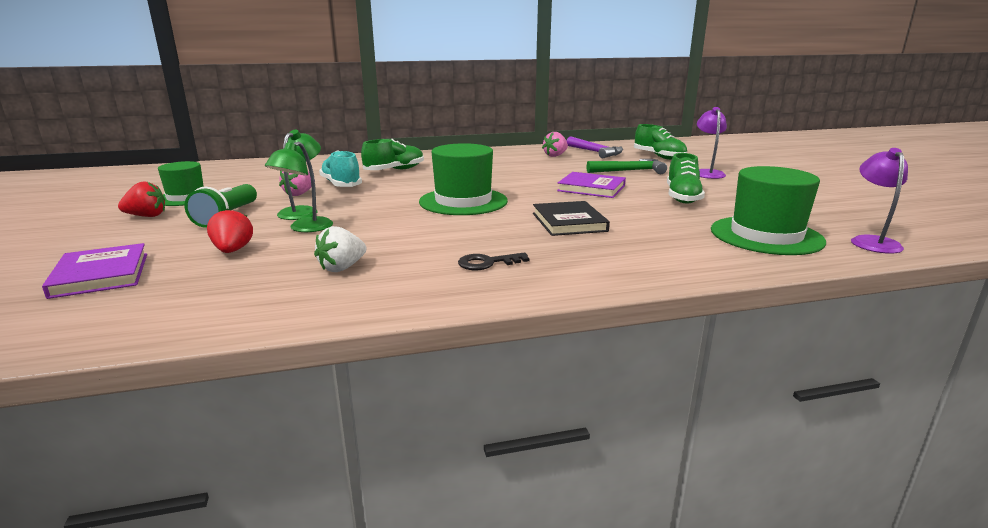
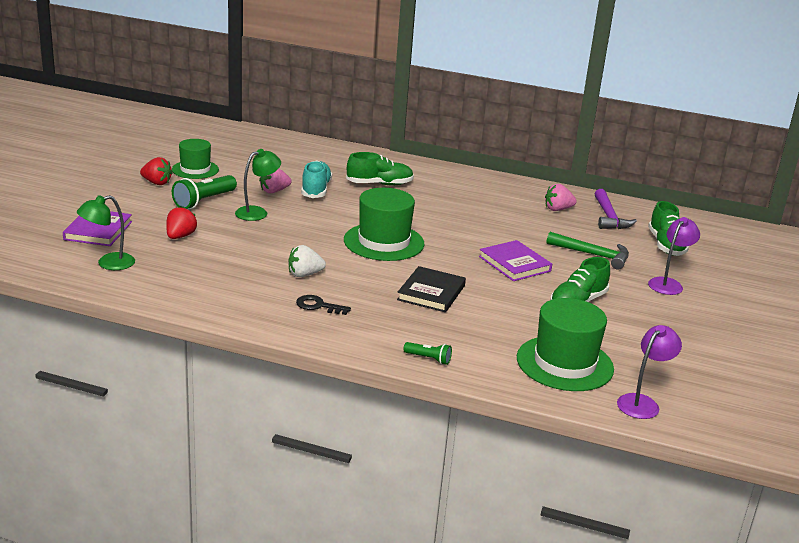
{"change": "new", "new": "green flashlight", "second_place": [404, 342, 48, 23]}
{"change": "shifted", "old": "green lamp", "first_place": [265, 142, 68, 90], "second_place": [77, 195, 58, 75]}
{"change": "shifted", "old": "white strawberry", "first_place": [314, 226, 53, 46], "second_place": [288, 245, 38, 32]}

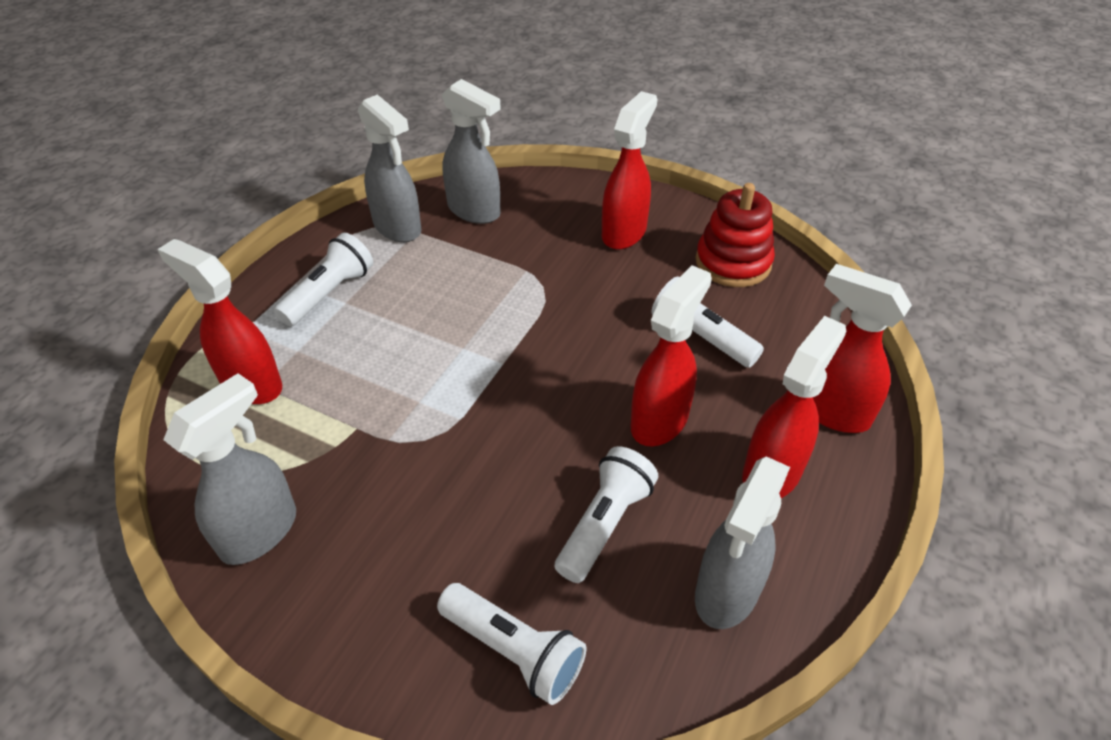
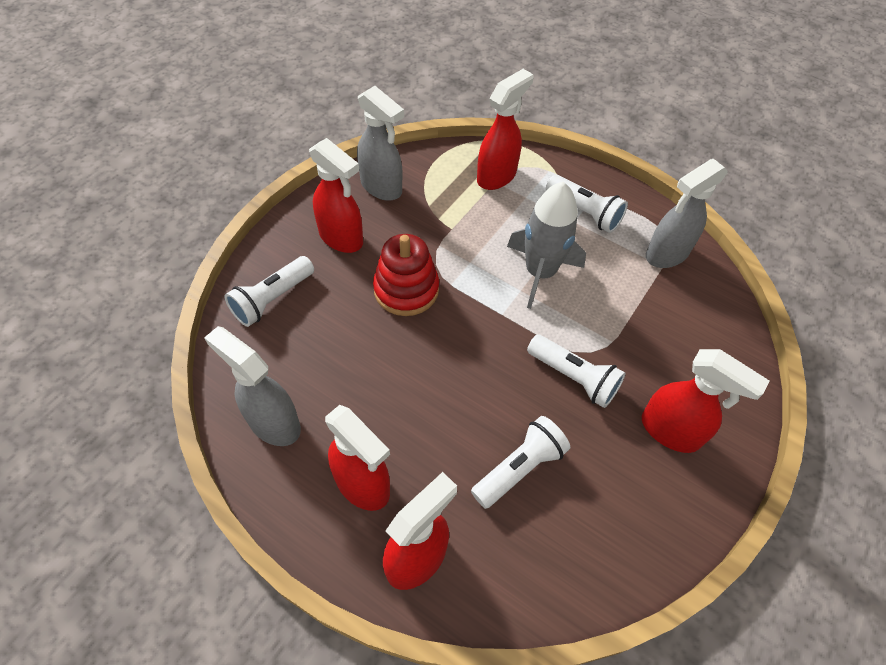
{"change": "gone", "old": "grey spray bottle", "first_place": [442, 79, 59, 145]}
{"change": "new", "new": "grey rocket", "second_place": [507, 182, 79, 127]}
{"change": "shifted", "old": "white flashlight", "first_place": [554, 446, 105, 137], "second_place": [527, 335, 99, 73]}
{"change": "shifted", "old": "red spray bottle", "first_place": [631, 265, 81, 181], "second_place": [309, 138, 54, 115]}
{"change": "shifted", "old": "red stacking toy", "first_place": [696, 183, 79, 104], "second_place": [373, 234, 66, 82]}

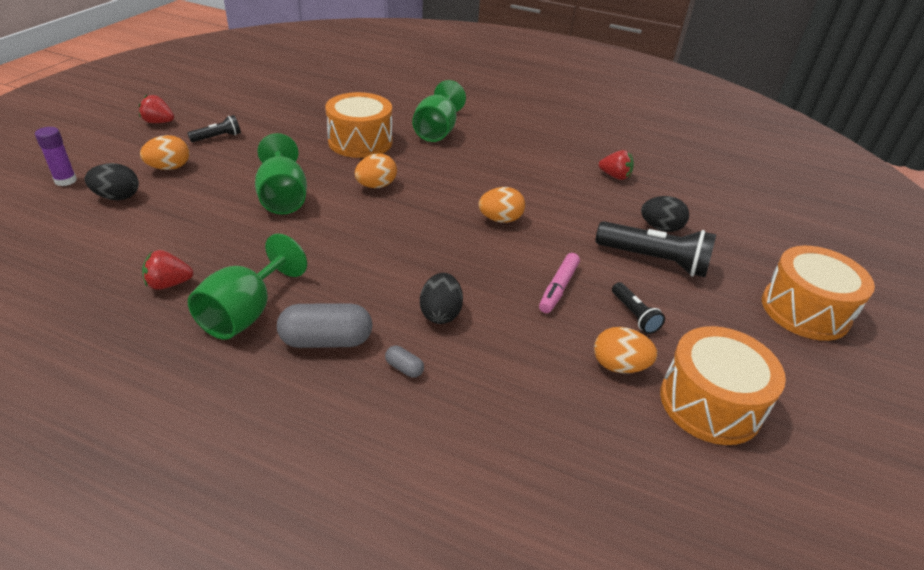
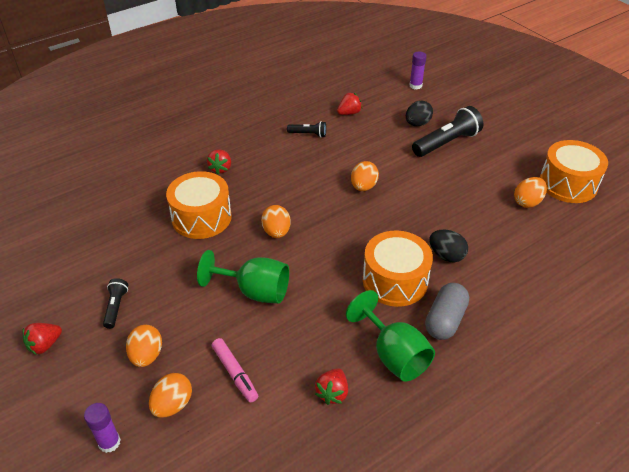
{"change": "gone", "old": "grey capsule", "first_place": [385, 346, 39, 32]}
{"change": "new", "new": "purple glue stick", "second_place": [410, 51, 16, 39]}
{"change": "shifted", "old": "pink marker", "first_place": [539, 253, 41, 60], "second_place": [212, 338, 46, 64]}
{"change": "shifted", "old": "black flashlight", "first_place": [612, 282, 53, 52], "second_place": [287, 121, 39, 16]}
{"change": "shifted", "old": "orange drum", "first_place": [762, 246, 113, 95], "second_place": [363, 230, 70, 77]}
{"change": "swapped", "old": "green goblet", "new": "red strawberry", "first_place": [412, 80, 54, 62], "second_place": [207, 150, 24, 24]}
{"change": "repainted", "old": "black egg", "new": "orange egg", "first_place": [85, 163, 54, 37], "second_place": [149, 373, 43, 45]}

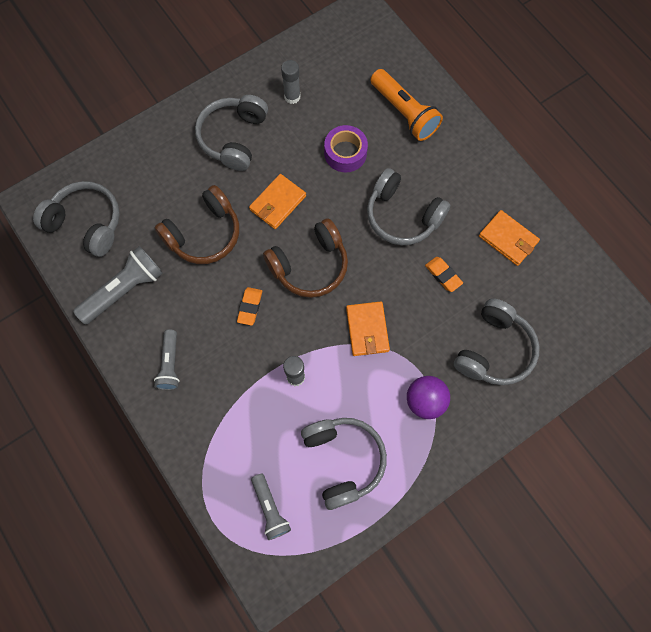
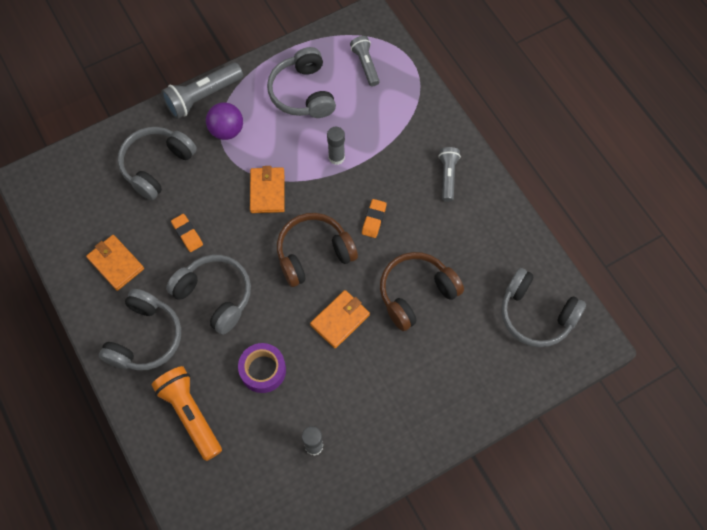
{"change": "shifted", "old": "grey flashlight", "first_place": [73, 246, 90, 78], "second_place": [161, 63, 82, 56]}
{"change": "shifted", "old": "grey headphones", "first_place": [195, 95, 73, 76], "second_place": [99, 289, 82, 82]}

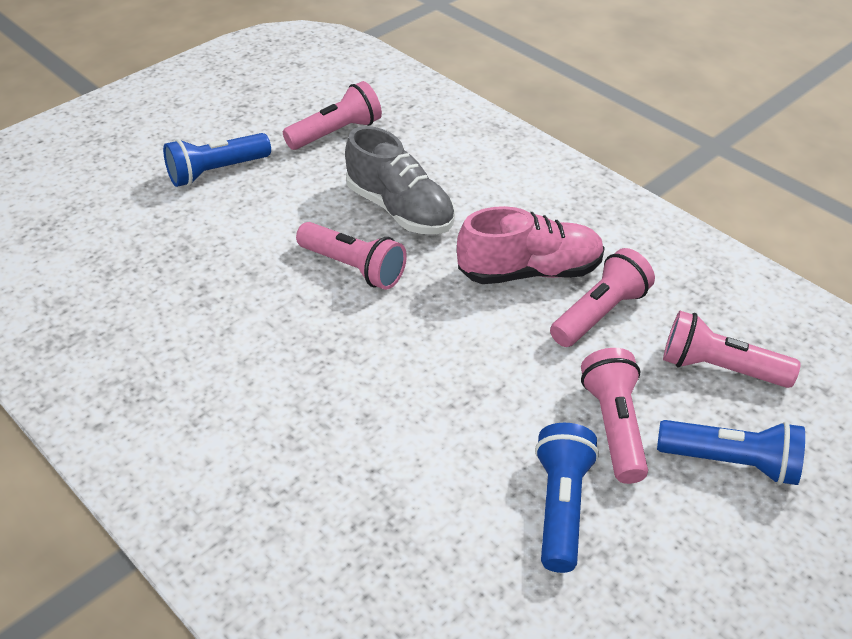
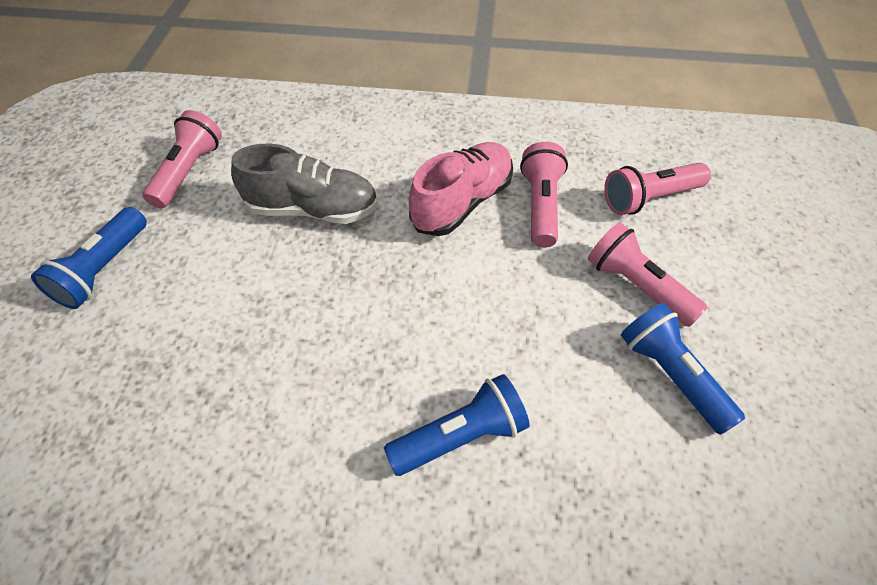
{"change": "gone", "old": "pink flashlight", "first_place": [296, 222, 111, 68]}
{"change": "shifted", "old": "blue flashlight", "first_place": [657, 420, 148, 65], "second_place": [384, 374, 146, 102]}

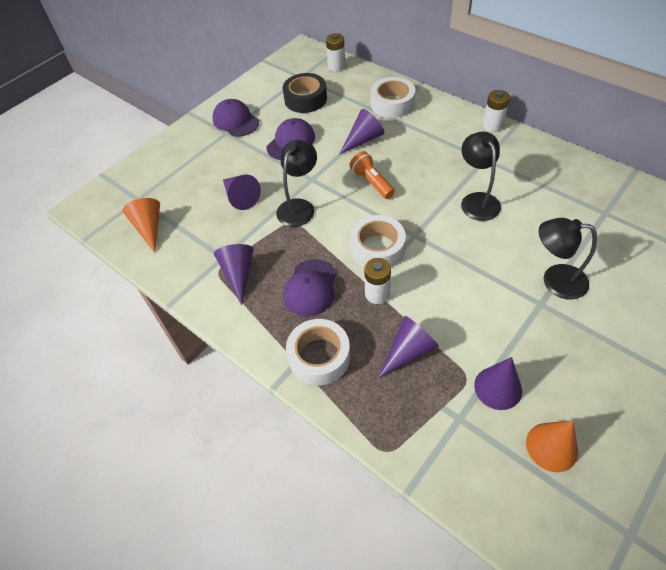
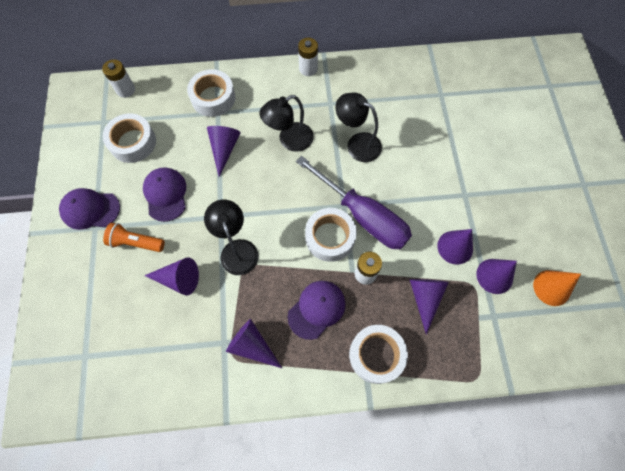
{"change": "gone", "old": "orange cone", "first_place": [123, 198, 37, 55]}
{"change": "new", "new": "purple screwdriver", "second_place": [296, 156, 116, 93]}
{"change": "new", "new": "purple cone", "second_place": [437, 229, 36, 36]}
{"change": "shifted", "old": "orange flashlight", "first_place": [350, 151, 45, 48], "second_place": [103, 223, 62, 29]}
{"change": "shifted", "old": "black lamp", "first_place": [539, 218, 58, 82], "second_place": [259, 95, 55, 57]}
{"change": "repainted", "old": "black tape", "new": "white tape", "first_place": [283, 73, 44, 40], "second_place": [103, 113, 53, 50]}
{"change": "rotated", "old": "purple cap", "first_place": [283, 259, 53, 58], "second_place": [288, 281, 57, 59], "degrees": -105}

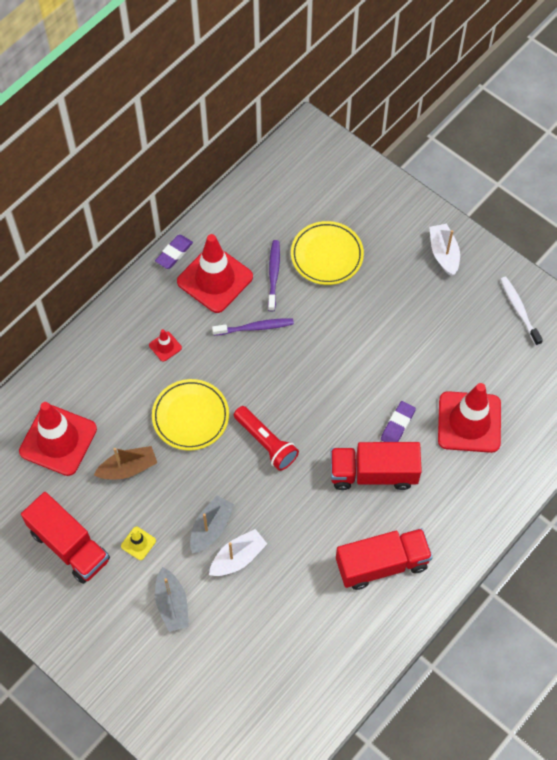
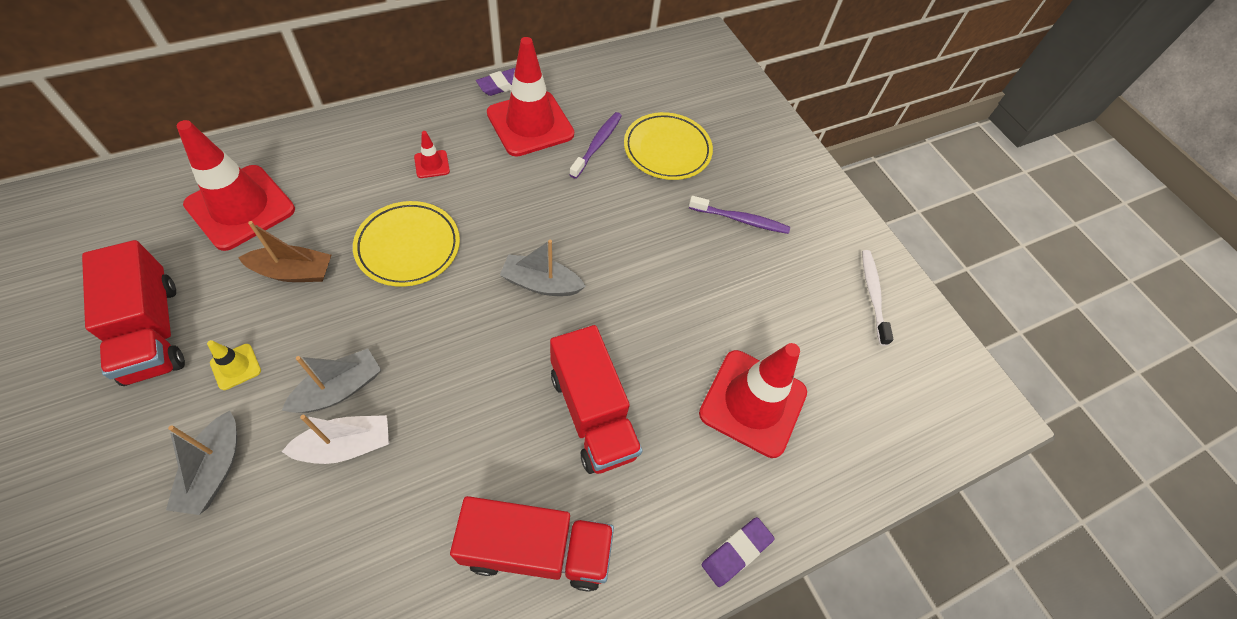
{"change": "gone", "old": "red flashlight", "first_place": [234, 406, 65, 65]}
{"change": "gone", "old": "white boat", "first_place": [429, 224, 31, 52]}
{"change": "new", "new": "grey boat", "second_place": [500, 240, 86, 56]}
{"change": "shifted", "old": "purple toothbrush", "first_place": [212, 318, 82, 18], "second_place": [689, 196, 101, 38]}
{"change": "shifted", "old": "purple eraser", "first_place": [381, 401, 35, 41], "second_place": [702, 517, 73, 70]}
{"change": "rotated", "old": "red truck", "first_place": [331, 442, 91, 48], "second_place": [550, 325, 93, 149], "degrees": -135}

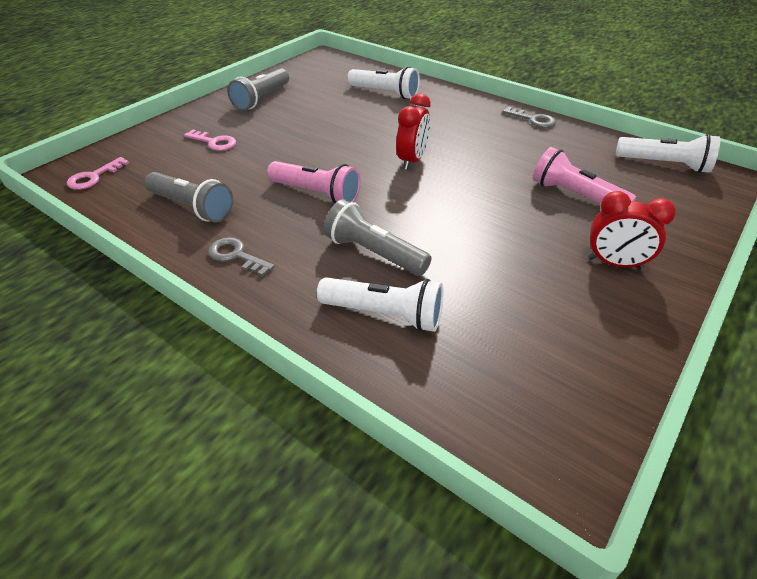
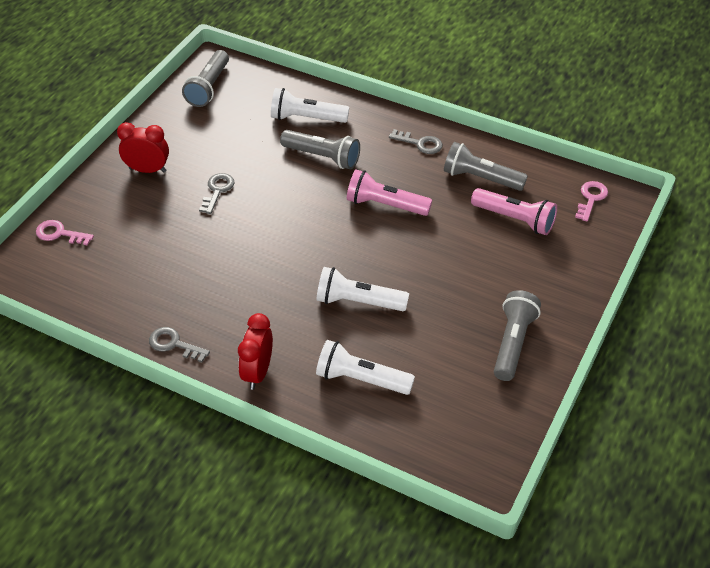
{"change": "new", "new": "grey flashlight", "second_place": [182, 50, 47, 57]}
{"change": "new", "new": "grey key", "second_place": [199, 173, 35, 41]}
{"change": "shifted", "old": "pink key", "first_place": [184, 130, 52, 21], "second_place": [36, 220, 58, 26]}
{"change": "shifted", "old": "red clock", "first_place": [396, 93, 35, 77], "second_place": [238, 313, 35, 77]}
{"change": "shifted", "old": "pink flashlight", "first_place": [533, 147, 103, 57], "second_place": [471, 188, 86, 47]}
{"change": "shifted", "old": "white flashlight", "first_place": [616, 134, 104, 39], "second_place": [317, 267, 92, 44]}

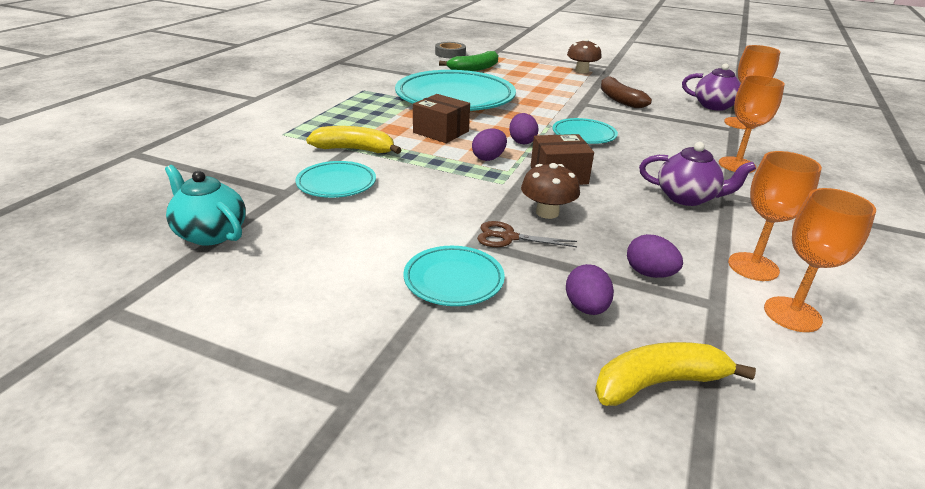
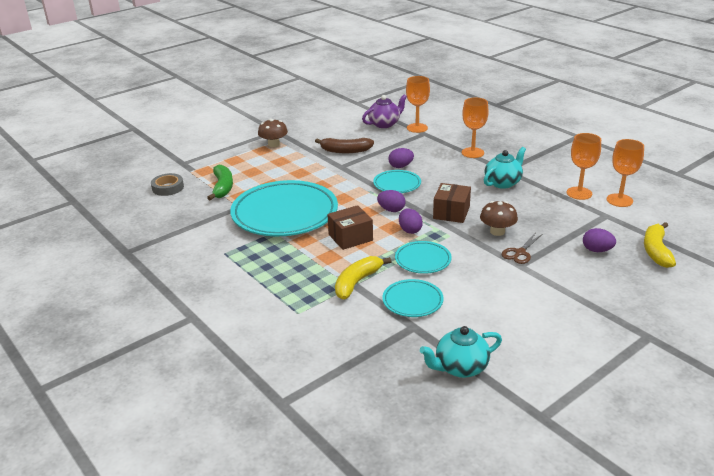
{"change": "shifted", "old": "turquoise plate", "first_place": [403, 246, 102, 60], "second_place": [395, 241, 57, 33]}
{"change": "shifted", "old": "purple egg", "first_place": [627, 234, 56, 44], "second_place": [388, 148, 26, 20]}
{"change": "repainted", "old": "purple teapot", "new": "turquoise teapot", "first_place": [639, 142, 117, 64], "second_place": [484, 147, 42, 42]}

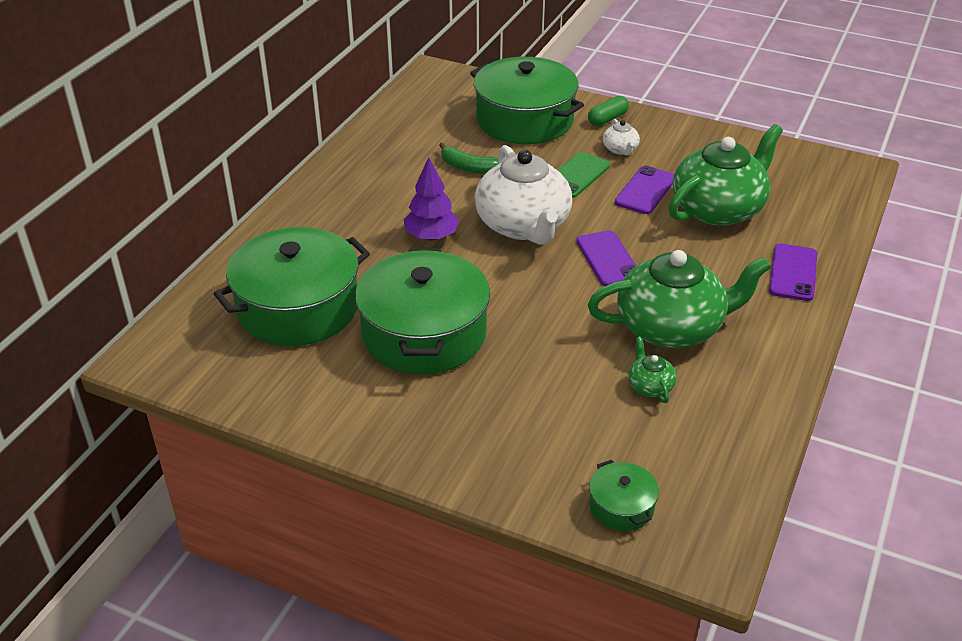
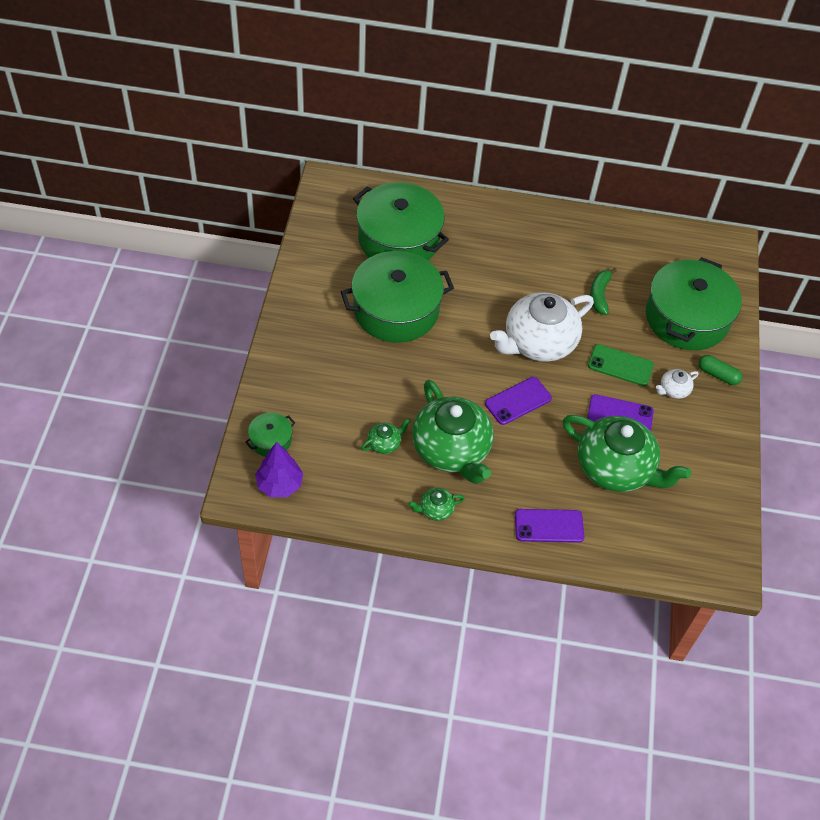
{"change": "new", "new": "green teapot", "second_place": [408, 488, 57, 33]}
{"change": "shifted", "old": "purple tree", "first_place": [404, 157, 55, 84], "second_place": [255, 442, 48, 55]}

